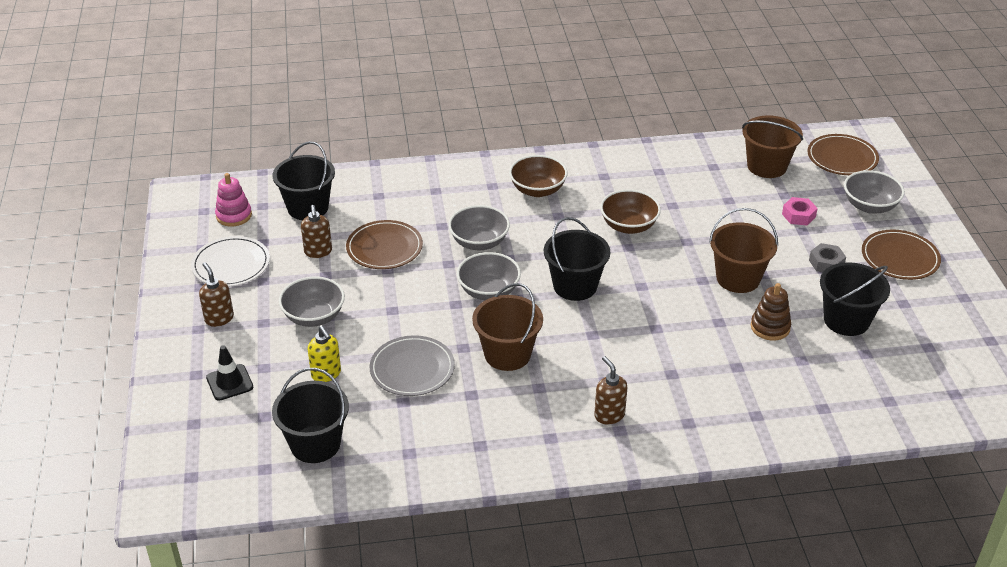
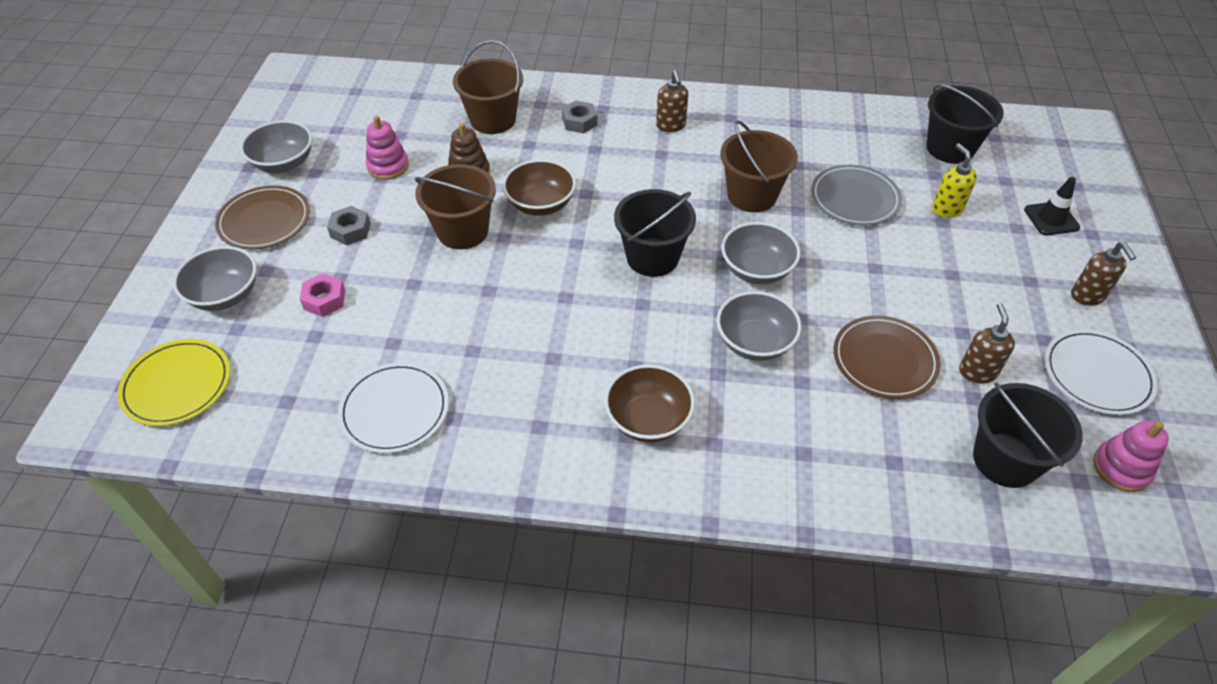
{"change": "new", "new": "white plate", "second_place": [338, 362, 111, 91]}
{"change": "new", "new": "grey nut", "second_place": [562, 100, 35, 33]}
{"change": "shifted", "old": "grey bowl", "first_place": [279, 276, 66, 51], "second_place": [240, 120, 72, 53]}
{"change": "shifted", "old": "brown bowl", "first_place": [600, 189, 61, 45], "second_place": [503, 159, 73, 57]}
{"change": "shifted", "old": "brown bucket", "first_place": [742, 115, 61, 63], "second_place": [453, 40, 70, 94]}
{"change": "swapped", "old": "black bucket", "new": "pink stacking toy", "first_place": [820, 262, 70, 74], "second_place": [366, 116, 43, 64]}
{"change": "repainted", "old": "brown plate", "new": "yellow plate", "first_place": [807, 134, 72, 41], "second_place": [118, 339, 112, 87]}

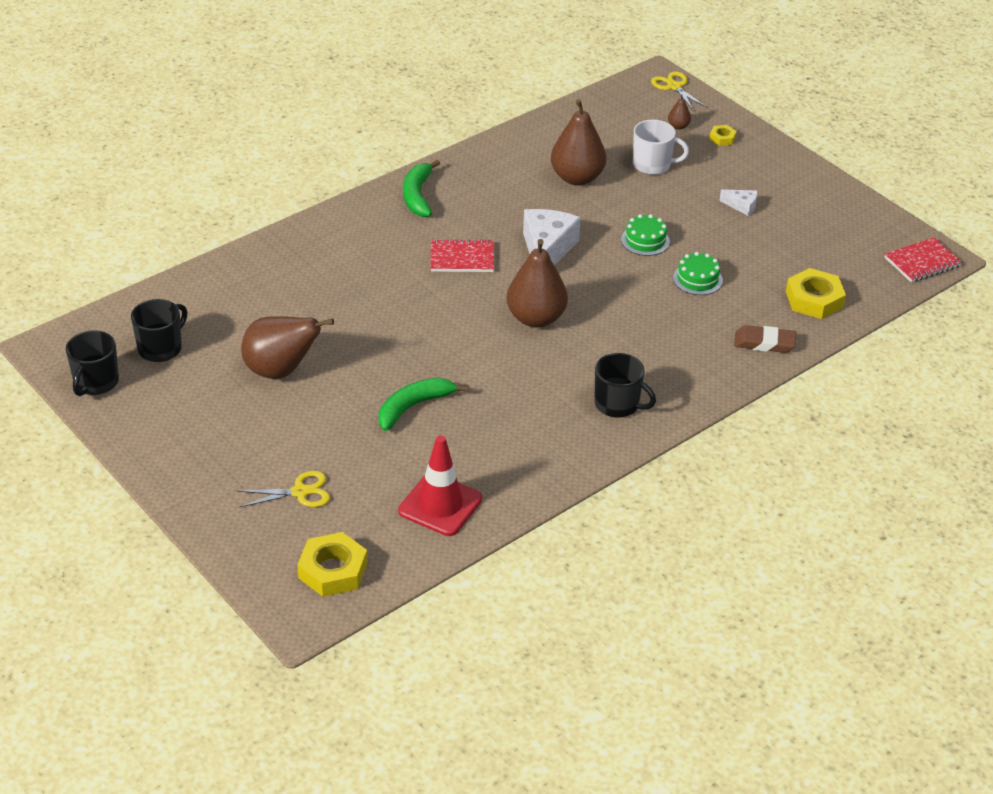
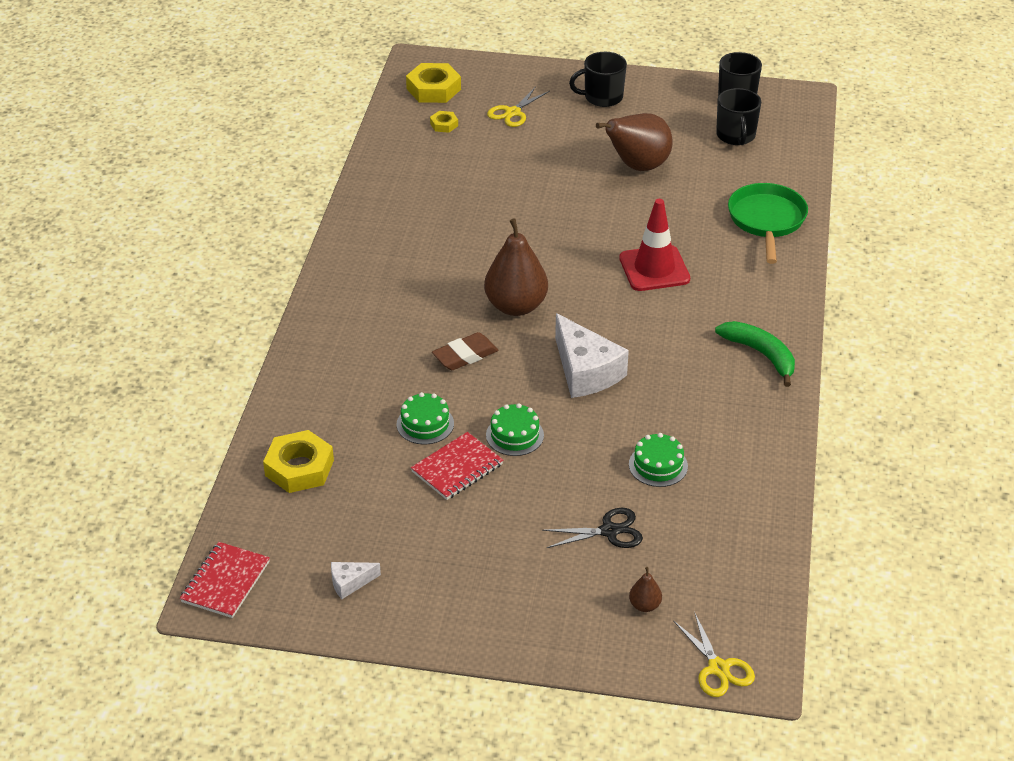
{"change": "gone", "old": "green banana", "first_place": [379, 378, 90, 53]}
{"change": "new", "new": "green pan", "second_place": [728, 183, 80, 81]}
{"change": "shifted", "old": "red traffic cone", "first_place": [398, 435, 84, 101], "second_place": [619, 199, 71, 92]}
{"change": "shifted", "old": "red notebook", "first_place": [431, 239, 63, 33], "second_place": [411, 432, 92, 68]}
{"change": "shifted", "old": "black mug", "first_place": [594, 353, 62, 65], "second_place": [569, 52, 58, 55]}
{"change": "shifted", "old": "yellow nut", "first_place": [709, 125, 28, 21], "second_place": [430, 111, 28, 22]}
{"change": "shifted", "old": "white cheese", "first_place": [719, 189, 39, 27], "second_place": [331, 562, 50, 37]}
{"change": "shifted", "old": "brown eraser", "first_place": [734, 325, 62, 28], "second_place": [432, 332, 66, 38]}
{"change": "swapped", "old": "brown pear", "new": "green cake", "first_place": [551, 99, 55, 87], "second_place": [629, 433, 59, 54]}
{"change": "swapped", "old": "white mug", "new": "black scissors", "first_place": [633, 120, 56, 55], "second_place": [542, 508, 101, 40]}
{"change": "rotated", "old": "yellow scissors", "first_place": [651, 72, 56, 39], "second_place": [673, 612, 82, 85], "degrees": 45}

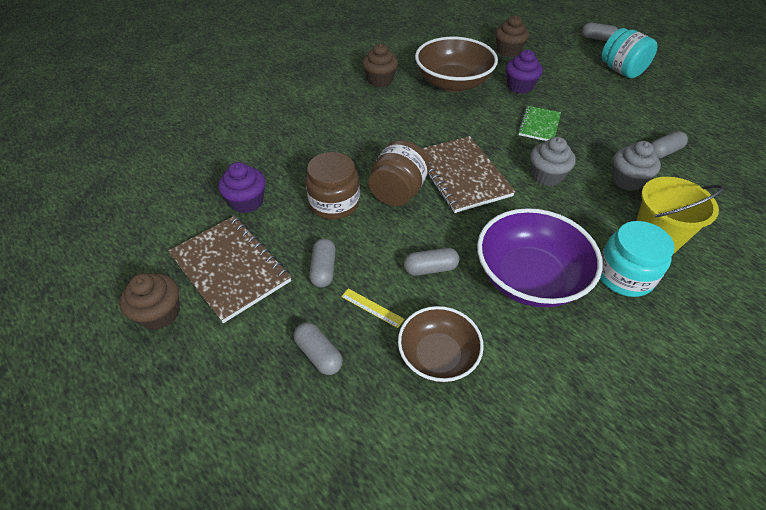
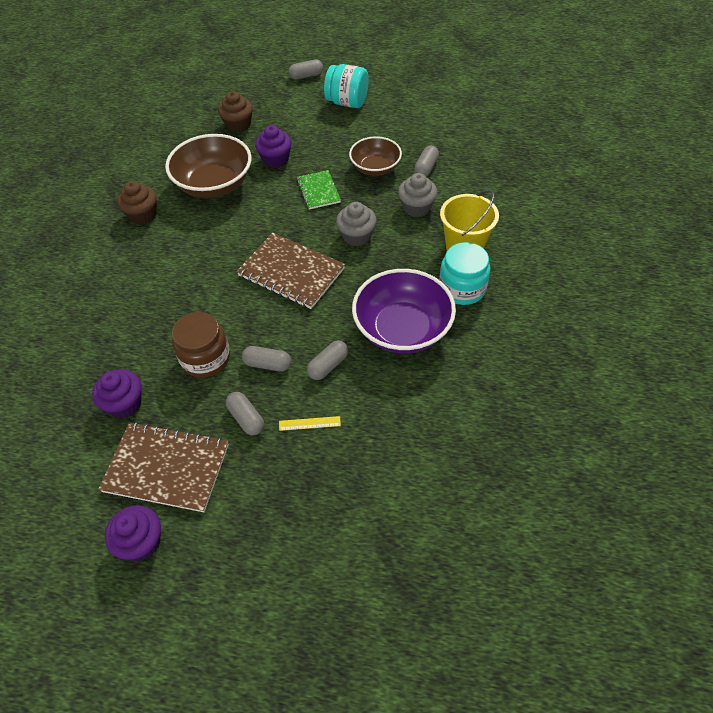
{"change": "gone", "old": "brown jar", "first_place": [368, 140, 62, 66]}
{"change": "shifted", "old": "grey capsule", "first_place": [294, 322, 49, 53], "second_place": [242, 346, 49, 26]}
{"change": "shifted", "old": "brown bowl", "first_place": [398, 306, 86, 76], "second_place": [349, 136, 53, 40]}
{"change": "repainted", "old": "brown cupcake", "new": "purple cupcake", "first_place": [119, 273, 61, 57], "second_place": [105, 505, 56, 56]}

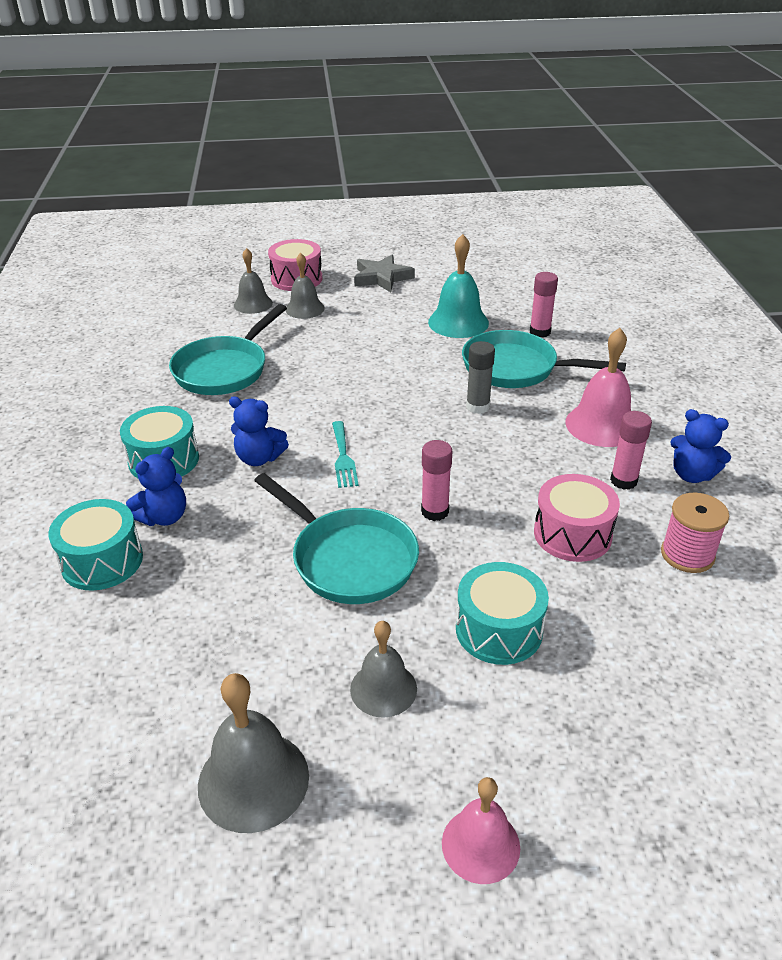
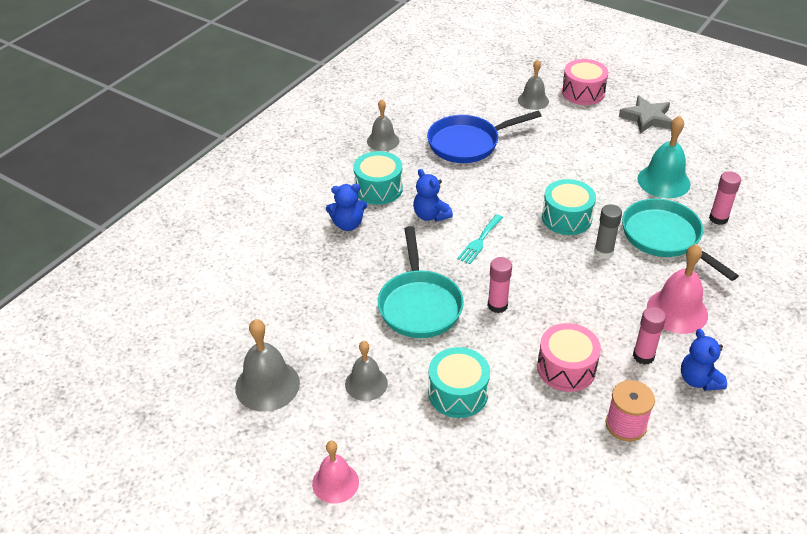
{"change": "shifted", "old": "turquoise drum", "first_place": [48, 499, 95, 92], "second_place": [542, 179, 54, 56]}
{"change": "shifted", "old": "grey bell", "first_place": [285, 253, 40, 66], "second_place": [367, 99, 32, 52]}
{"change": "repainted", "old": "turquoise pan", "new": "blue pan", "first_place": [169, 304, 118, 91], "second_place": [427, 111, 115, 52]}

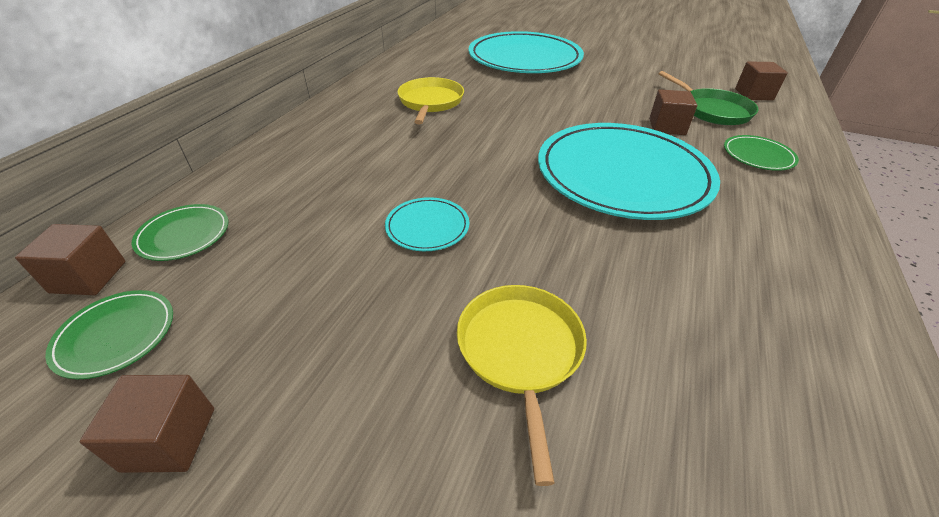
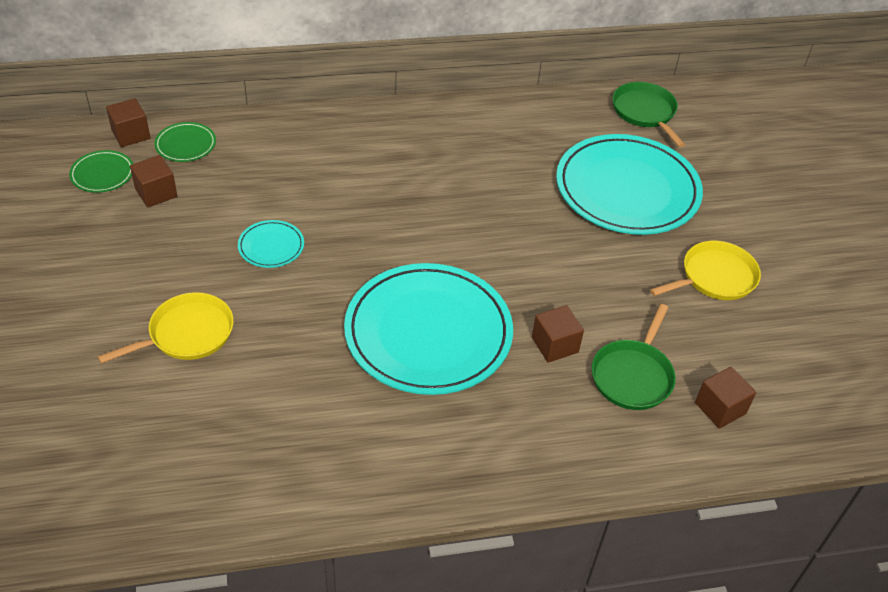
{"change": "gone", "old": "green plate", "first_place": [724, 135, 75, 36]}
{"change": "new", "new": "green pan", "second_place": [612, 82, 73, 65]}
{"change": "shifted", "old": "brown cube", "first_place": [80, 375, 134, 98], "second_place": [130, 155, 47, 52]}
{"change": "shifted", "old": "yellow pan", "first_place": [397, 77, 67, 47], "second_place": [650, 241, 111, 59]}

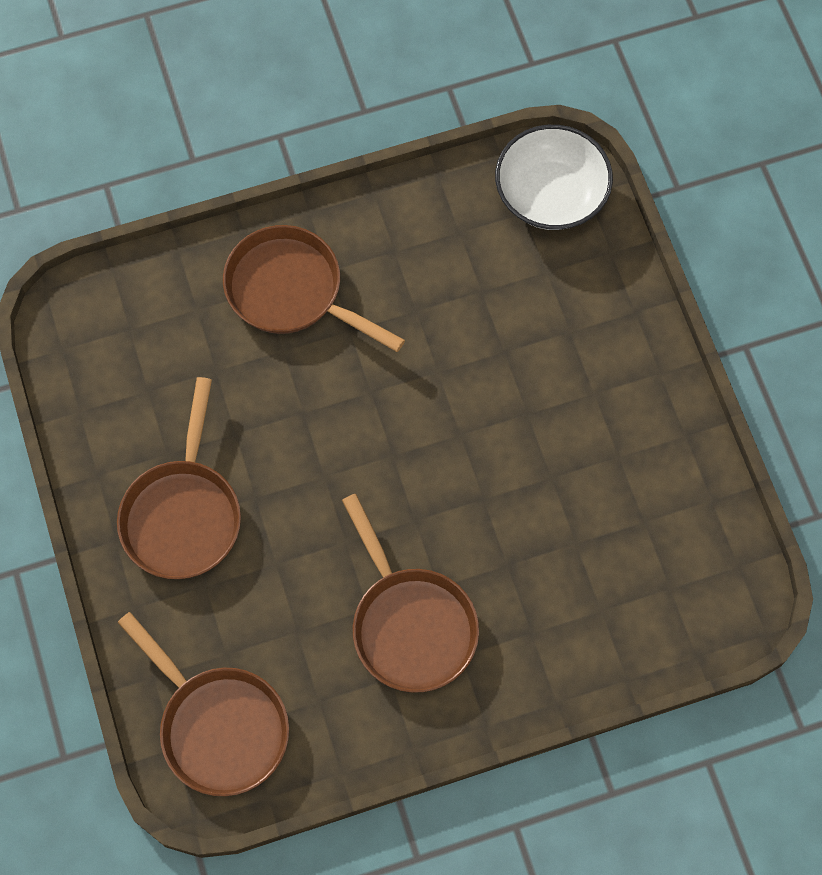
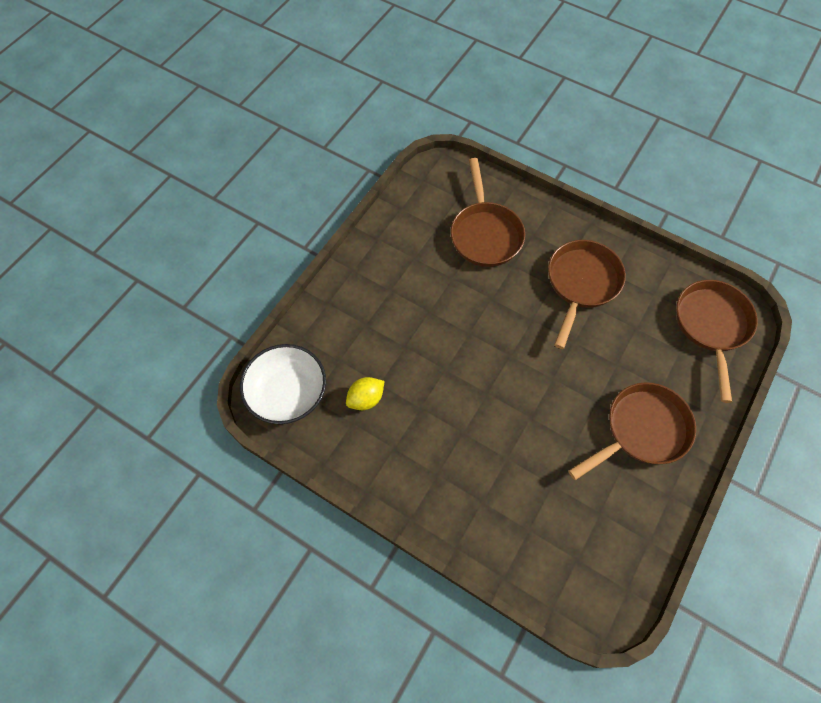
{"change": "new", "new": "yellow lemon", "second_place": [346, 377, 38, 33]}
{"change": "shifted", "old": "brown pan", "first_place": [223, 225, 182, 127], "second_place": [451, 158, 74, 109]}

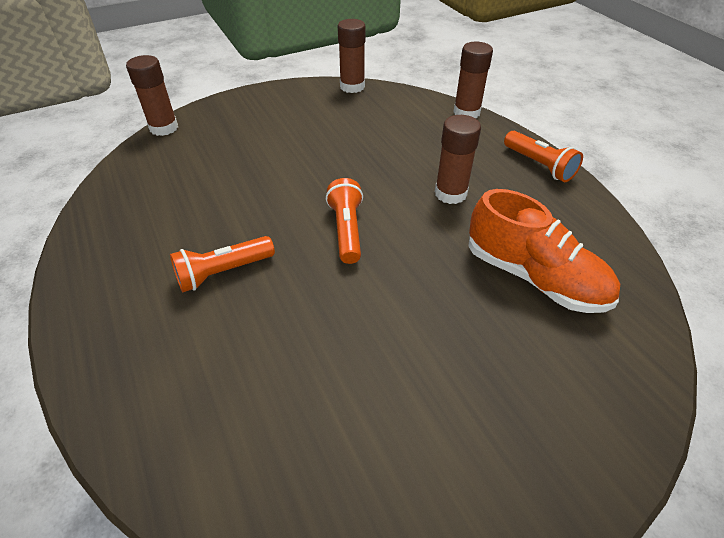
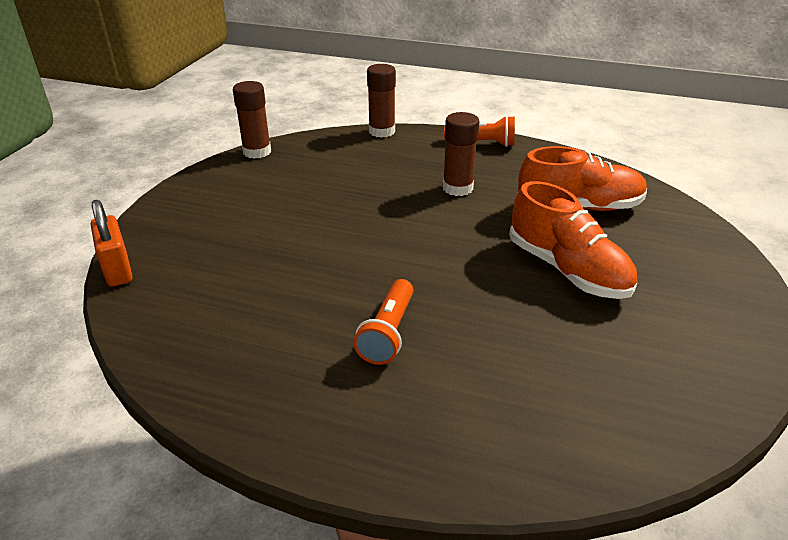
{"change": "gone", "old": "orange flashlight", "first_place": [326, 178, 37, 86]}
{"change": "new", "new": "orange shoe", "second_place": [509, 181, 128, 118]}
{"change": "swapped", "old": "brown glue stick", "new": "orange padlock", "first_place": [126, 55, 52, 81], "second_place": [91, 200, 42, 87]}

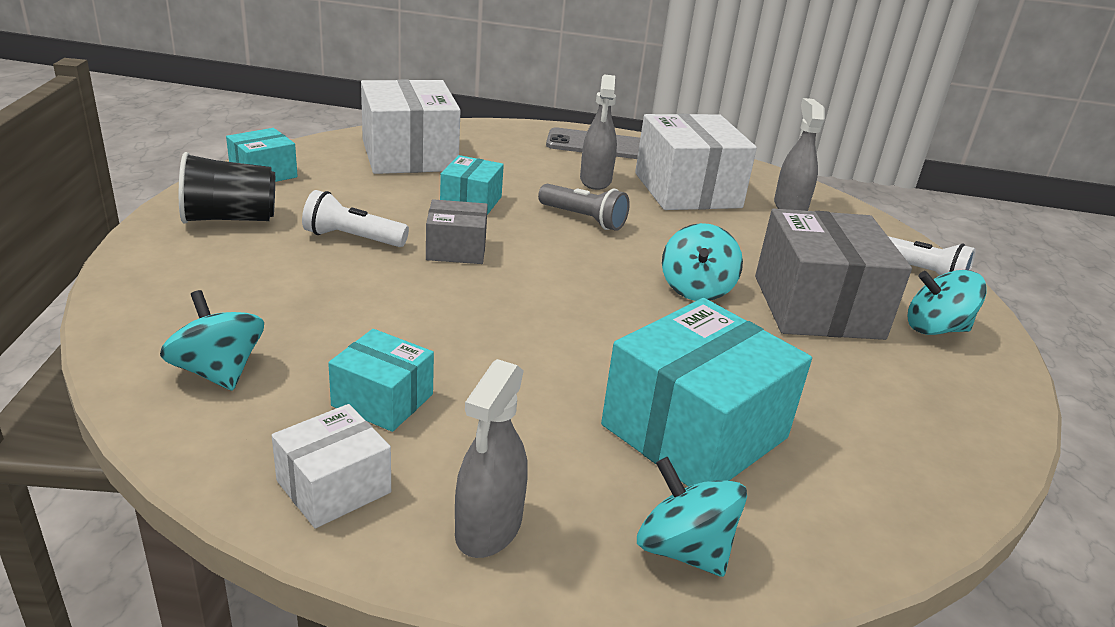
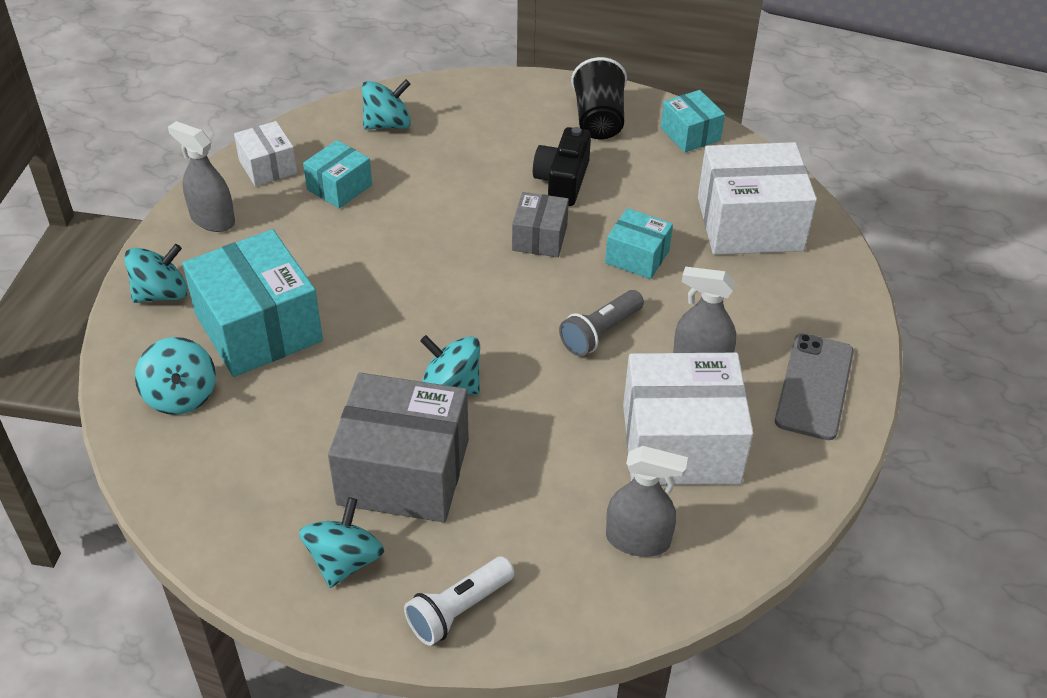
{"change": "new", "new": "turquoise spinning top", "second_place": [135, 337, 81, 78]}
{"change": "swapped", "old": "white flashlight", "new": "black camera", "first_place": [302, 190, 107, 57], "second_place": [533, 127, 58, 79]}

